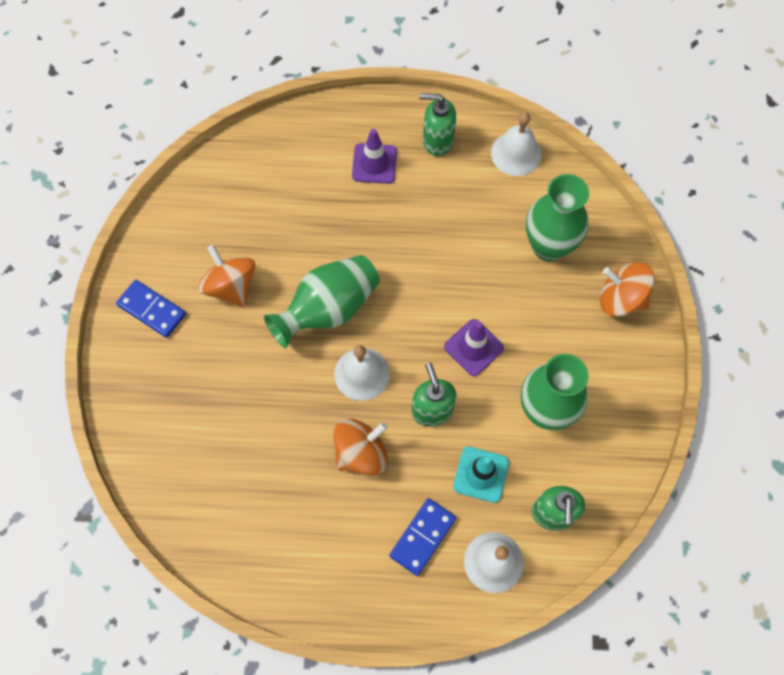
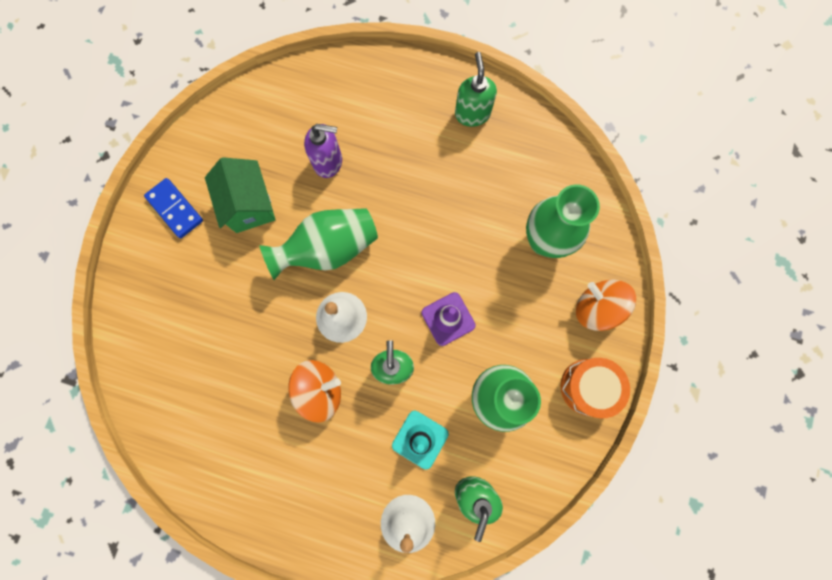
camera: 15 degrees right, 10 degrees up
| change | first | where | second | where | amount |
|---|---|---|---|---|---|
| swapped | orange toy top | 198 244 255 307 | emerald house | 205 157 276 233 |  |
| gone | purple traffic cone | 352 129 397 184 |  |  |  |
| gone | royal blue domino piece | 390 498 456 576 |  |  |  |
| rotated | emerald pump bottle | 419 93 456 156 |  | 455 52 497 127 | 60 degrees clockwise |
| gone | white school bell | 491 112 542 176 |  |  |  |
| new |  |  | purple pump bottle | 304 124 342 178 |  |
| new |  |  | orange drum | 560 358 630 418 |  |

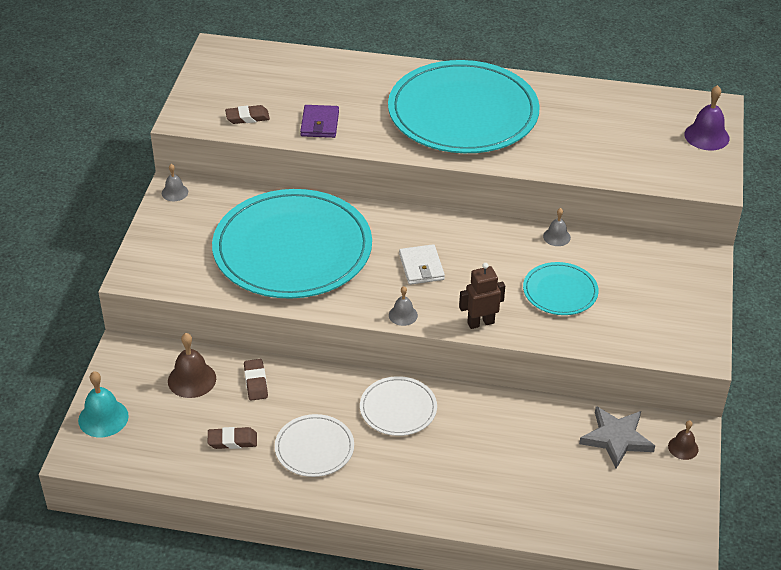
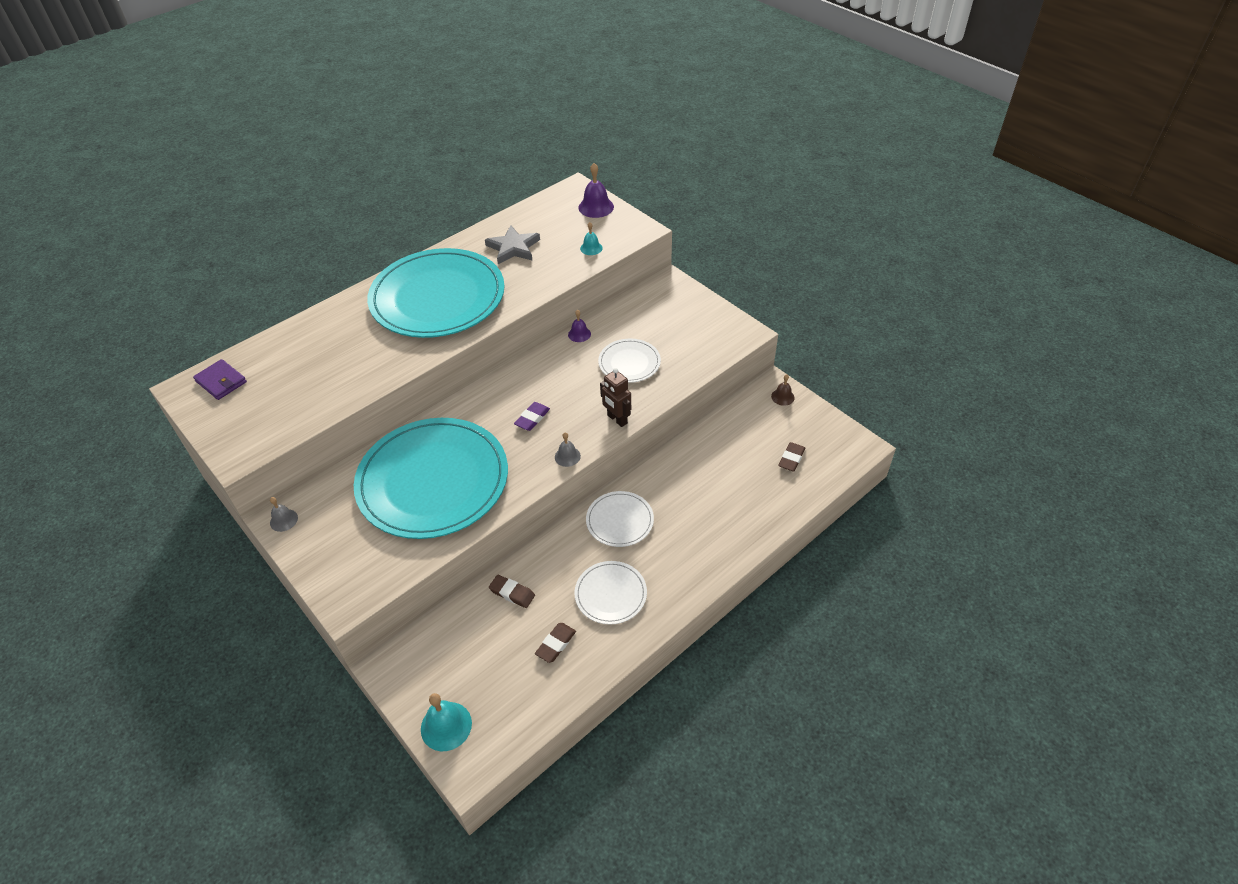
camera: 50 degrees left, 5 degrees up
| change | first | where | second | where | amount |
|---|---|---|---|---|---|
| gone | russet school bell | 168 333 216 398 |  |  |  |
| shifted | russet gum eraser | 225 105 270 124 |  | 778 442 805 472 |  |
| shifted | purple wallet | 300 105 339 138 |  | 193 359 247 400 |  |
| swapped | white wallet | 399 244 445 285 | purple gum eraser | 514 402 550 431 |  |
| rotated | russet toy robot | 459 263 505 329 |  | 600 368 631 427 | 60 degrees counterclockwise |
| repainted | turquoise dinner plate | 523 262 599 315 | white dinner plate | 598 339 661 383 |  |
| repainted | ash-grey school bell | 543 208 571 246 | purple school bell | 568 310 591 342 |  |
| shifted | ash-grey star | 579 406 655 468 |  | 485 225 540 264 |  |
| new |  |  | turquoise school bell | 580 222 603 255 |  |

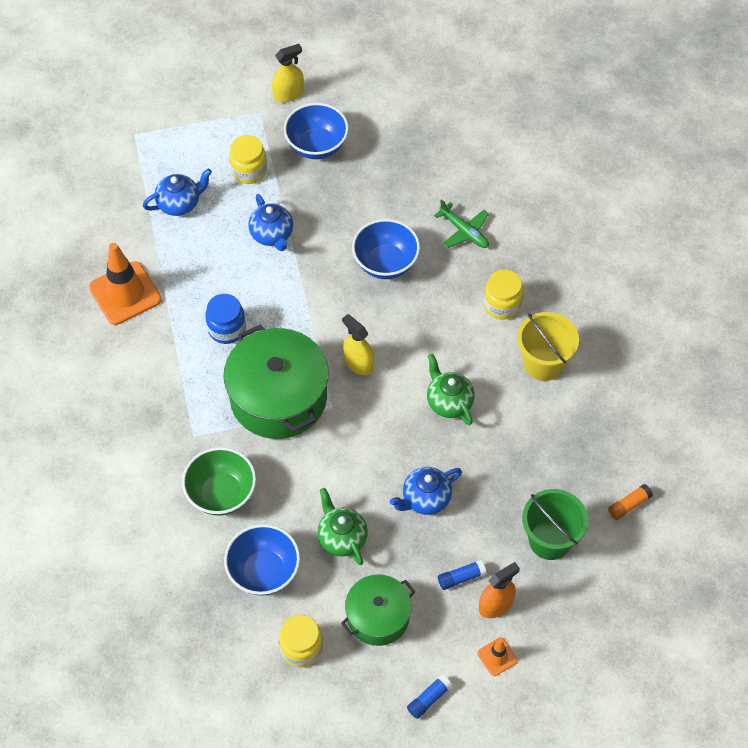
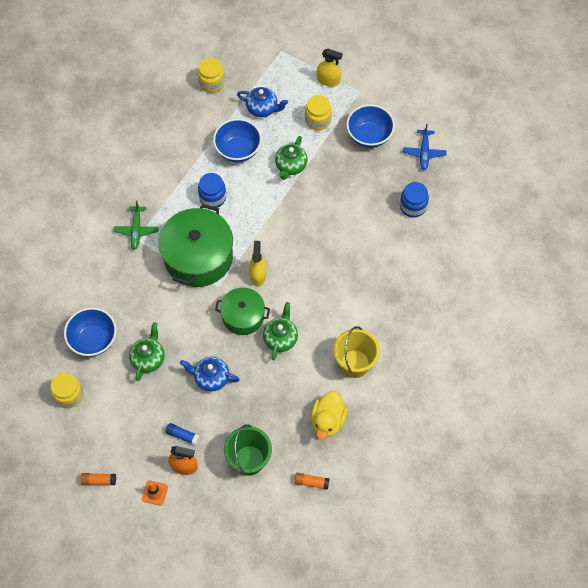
camera: 45 degrees right, 5 degrees up
| change | first | where | second | where | amount |
|---|---|---|---|---|---|
| gone | orange traffic cone | 89 243 162 325 |  |  |  |
| gone | emerald bowl | 182 447 256 516 |  |  |  |
| repainted | royal blue teapot | 248 194 293 251 | emerald teapot | 275 136 308 180 |  |
| shifted | golden spray cleaner | 272 44 304 102 |  | 317 49 343 87 |  |
| shifted | emerald pot | 341 574 415 646 |  | 215 287 270 335 |  |
| shifted | royal blue bowl | 352 219 420 279 |  | 213 119 262 162 |  |
| repainted | royal blue glue | 407 675 452 719 | orange glue | 80 473 116 485 |  |
| shifted | emerald toy plane | 434 199 489 249 |  | 114 201 159 250 |  |
| shifted | golden jam jar | 484 269 523 320 |  | 198 58 225 93 |  |
| new |  |  | golden toy duck | 311 391 347 440 |  |
| new |  |  | royal blue jam jar | 400 182 429 218 |  |
| new |  |  | royal blue toy plane | 403 124 447 170 |  |

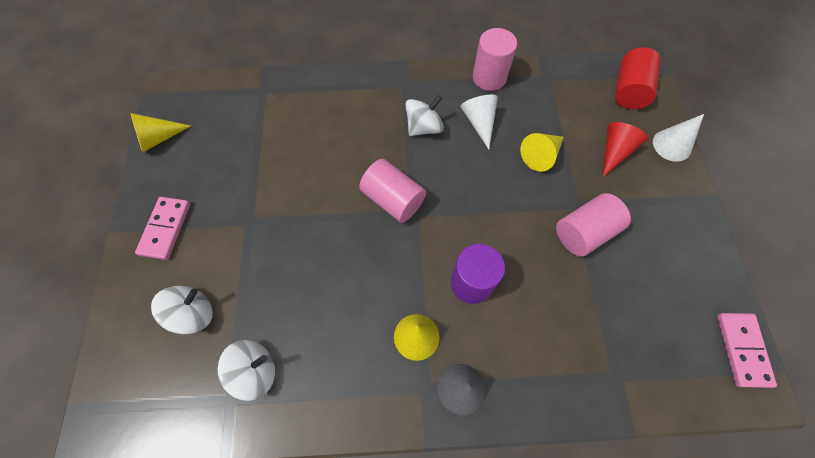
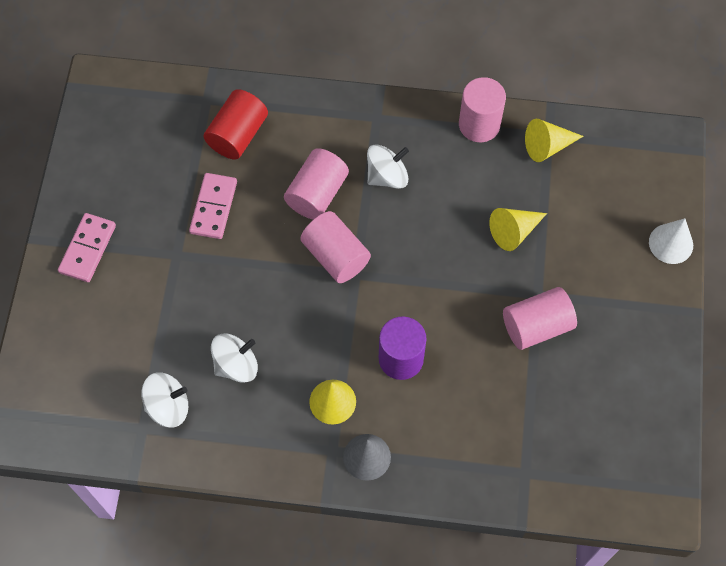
camera: 10 degrees right, 0 degrees up
| change | first | where | second | where | amount |
|---|---|---|---|---|---|
| shifted | golden cone | 130 113 191 152 |  | 525 119 584 162 |  |
| shifted | white toy top | 151 286 213 334 |  | 211 333 258 383 |  |
| gone | white cone | 460 94 498 149 |  |  |  |
| gone | crimson cone | 603 122 648 177 |  |  |  |
| shifted | crimson solid cylinder | 615 47 661 109 |  | 204 89 268 160 |  |
| shifted | rosy domino piece | 717 313 777 388 |  | 189 173 237 239 |  |
| new |  |  | rosy solid cylinder | 284 148 349 220 |  |

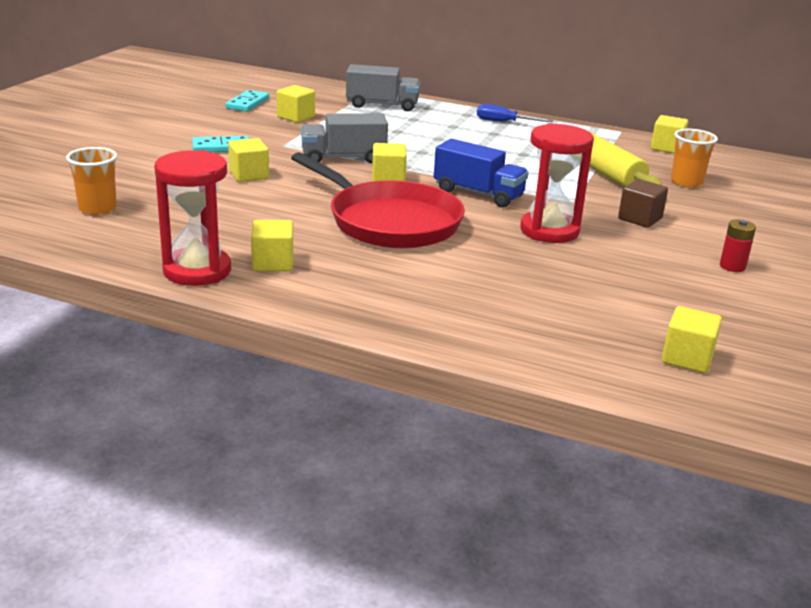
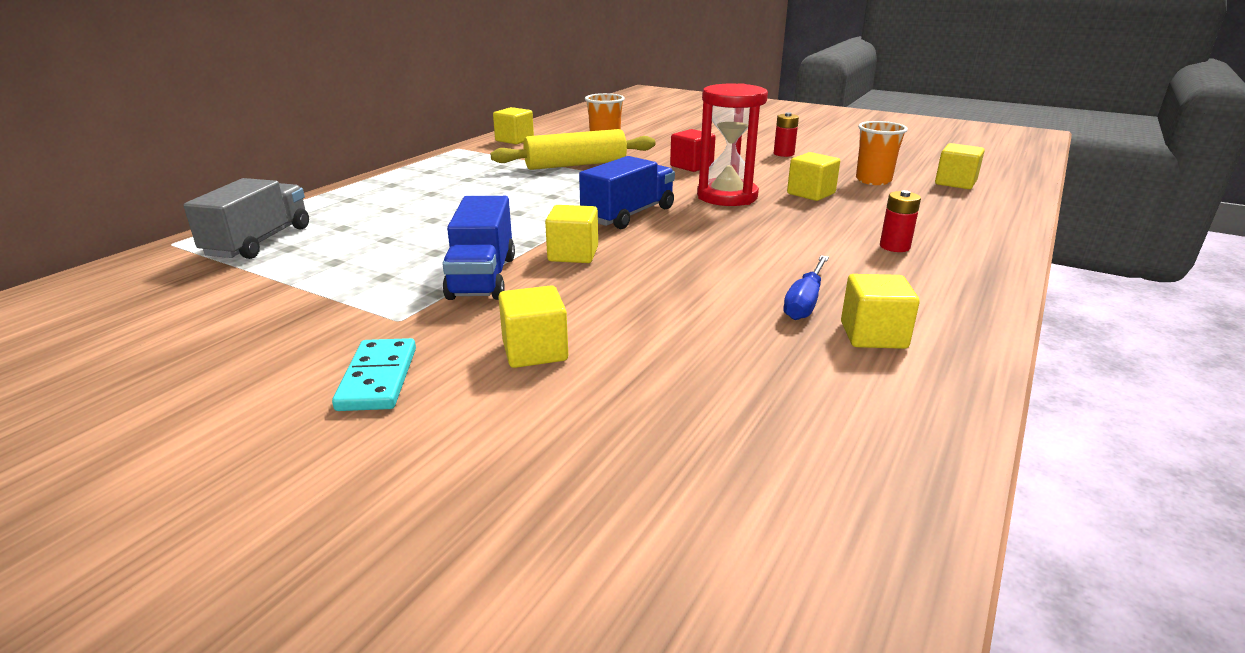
camera: 80 degrees left, 0 degrees up
| change | first | where | second | where | amount |
|---|---|---|---|---|---|
| shifted | orange tumbler | 66 147 117 215 |  | 856 121 908 185 |  |
| gone | crimson hourglass | 154 150 231 286 |  |  |  |
| gone | turquoise domino piece | 226 90 269 112 |  |  |  |
| shifted | golden cube | 277 85 315 123 |  | 787 152 840 201 |  |
| gone | crimson pan | 291 152 465 248 |  |  |  |
| repainted | ash-grey truck | 301 113 388 163 | royal blue truck | 442 196 515 300 |  |
| shifted | royal blue screwdriver | 477 104 553 122 |  | 783 255 829 320 |  |
| repainted | russet cube | 618 179 668 228 | crimson cube | 670 129 716 172 |  |
| new |  |  | crimson battery | 880 190 921 252 |  |

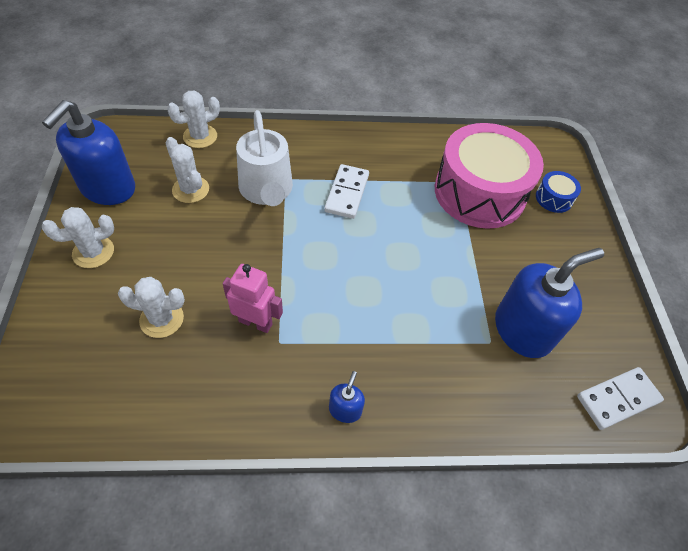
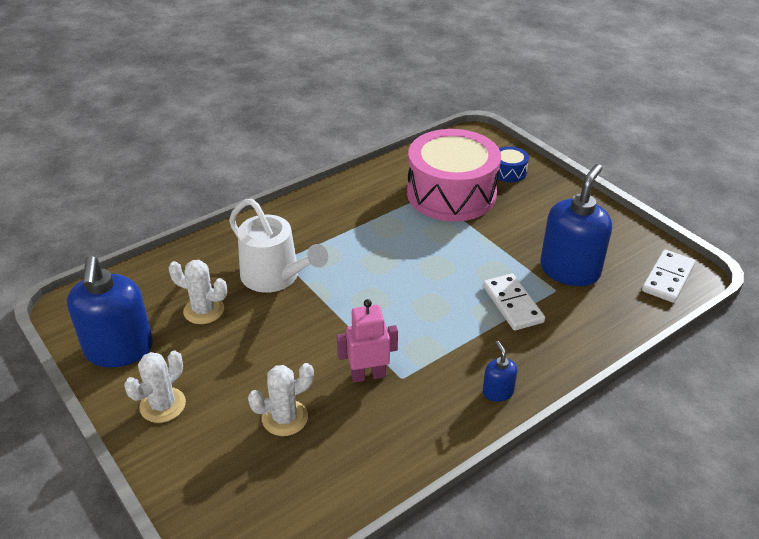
camera: 30 degrees left, 15 degrees down
| change | first | where | second | where | amount |
|---|---|---|---|---|---|
| gone | white saguaro cactus | 167 90 220 148 |  |  |  |
| shifted | white domino piece | 324 164 369 219 |  | 483 274 545 331 |  |

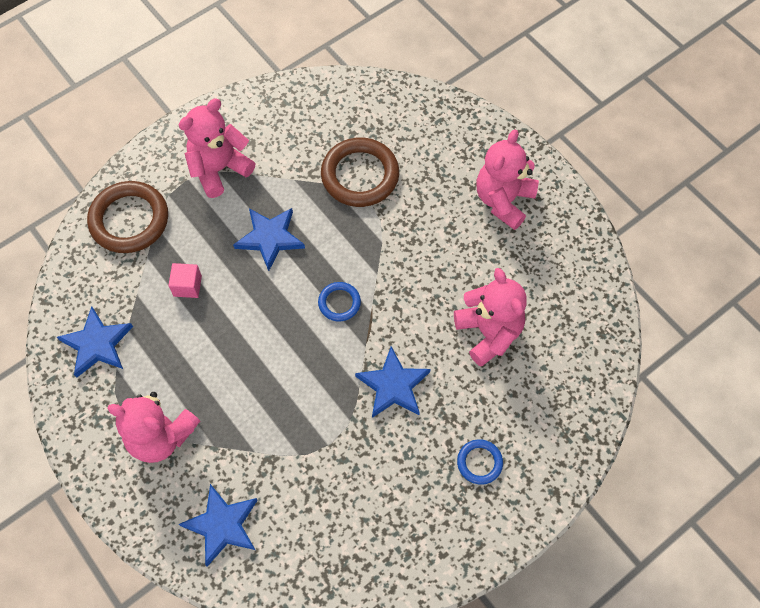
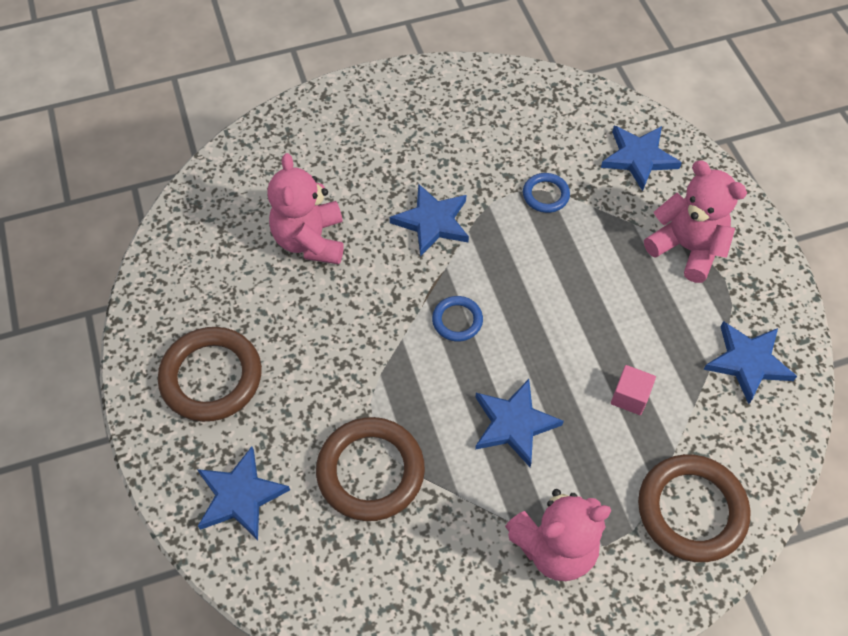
camera: 160 degrees left, 5 degrees down
| change | first | where | second | where | amount |
|---|---|---|---|---|---|
| shifted | royal blue ring | 457 439 503 485 |  | 523 173 570 213 |  |
| swapped | rosy stuffed bear | 477 130 539 230 | russet ring | 158 327 262 422 |  |
| new |  |  | royal blue star | 197 446 290 540 |  |

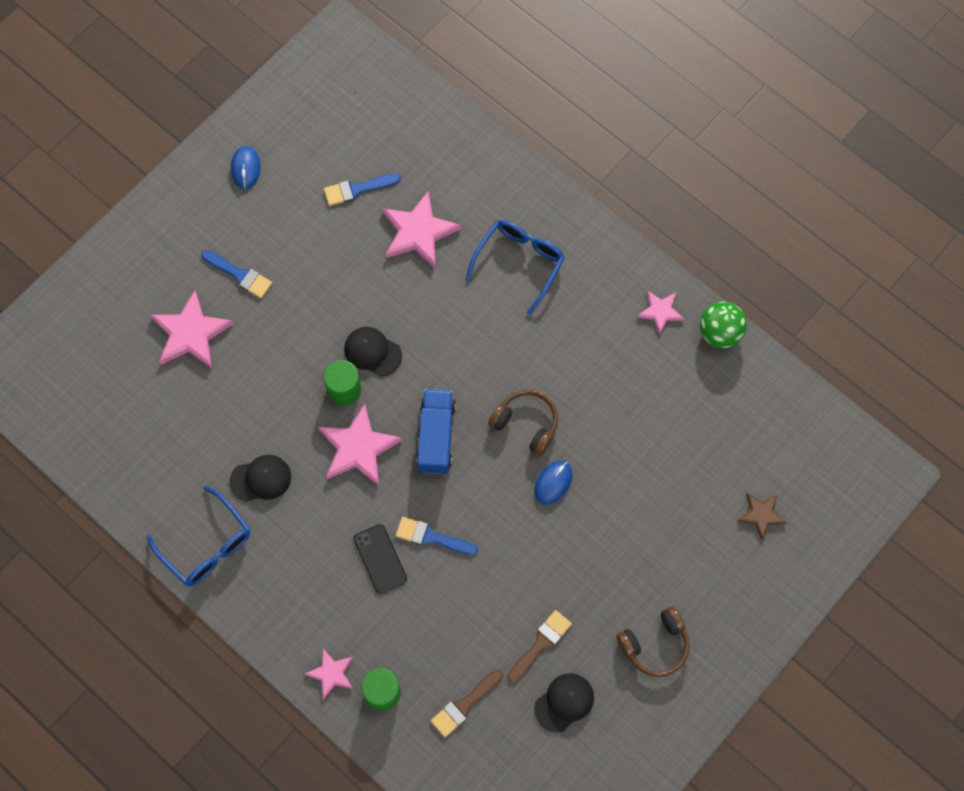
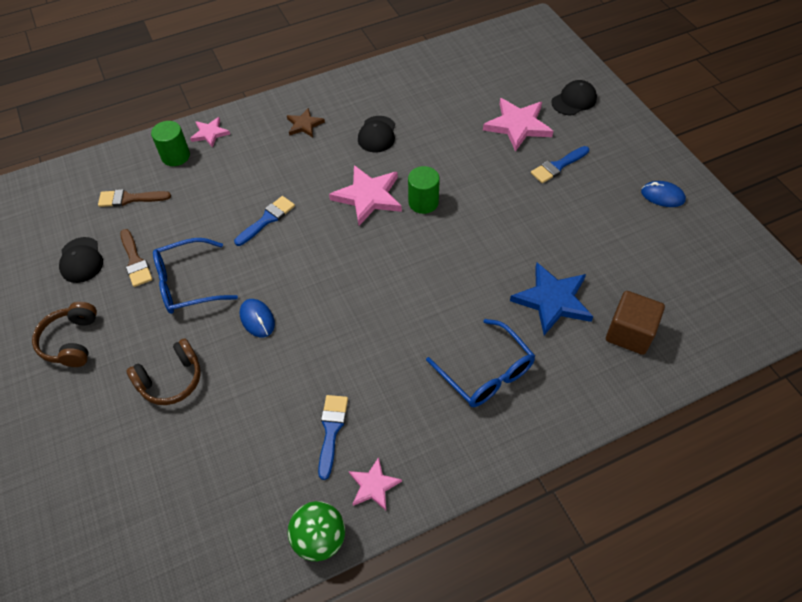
camera: 115 degrees right, 15 degrees down
| change | first | where | second | where | amount |
|---|---|---|---|---|---|
| shifted | royal blue eyeglasses | 147 486 250 586 |  | 153 238 238 314 |  |
| shifted | royal blue paint brush | 324 173 401 206 |  | 318 395 348 480 |  |
| shifted | ebony cap | 344 327 402 376 |  | 551 80 597 115 |  |
| gone | ebony smartphone | 354 524 407 594 |  |  |  |
| repainted | rosy star | 382 192 461 268 | royal blue star | 510 263 593 335 |  |
| gone | royal blue truck | 416 389 456 474 |  |  |  |
| rotated | russet paint brush | 431 670 503 737 |  | 98 189 171 207 | 75 degrees counterclockwise |
| shifted | russet headset | 488 389 558 456 |  | 126 339 201 405 |  |
| shifted | russet star | 737 493 787 540 |  | 287 108 325 137 |  |
| new |  |  | russet cube | 606 291 665 355 |  |

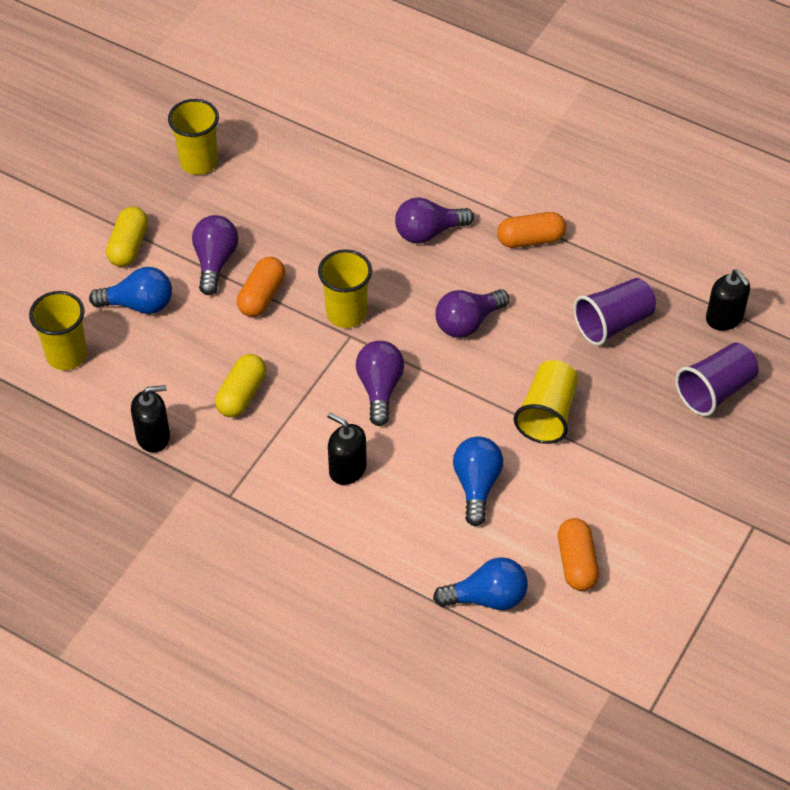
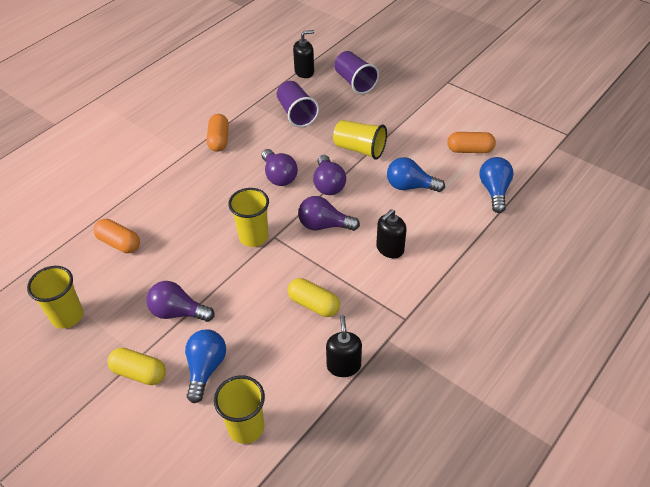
camera: 80 degrees left, 5 degrees down
| change | first | where | second | where | amount |
|---|---|---|---|---|---|
| shifted | orange capsule | 237 257 285 317 |  | 94 219 140 253 |  |
| shifted | purple light bulb | 395 197 474 243 |  | 313 155 346 195 |  |

